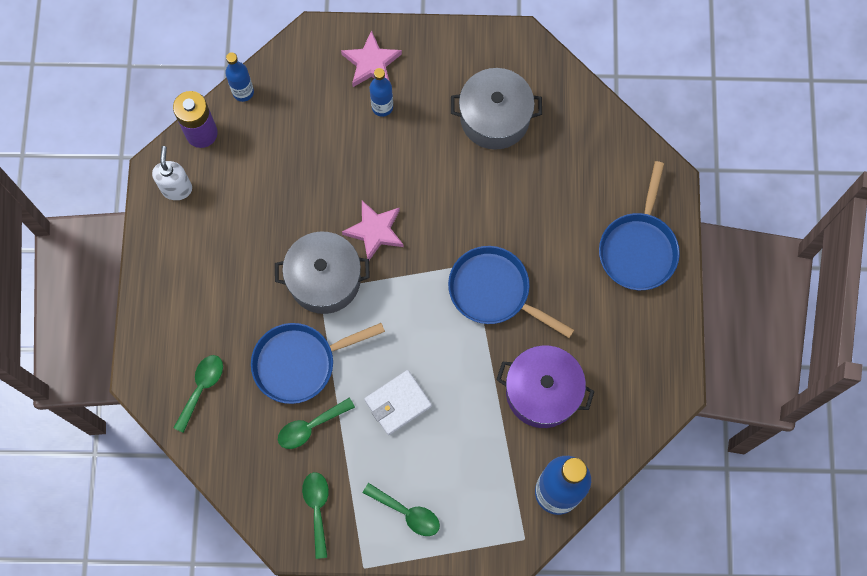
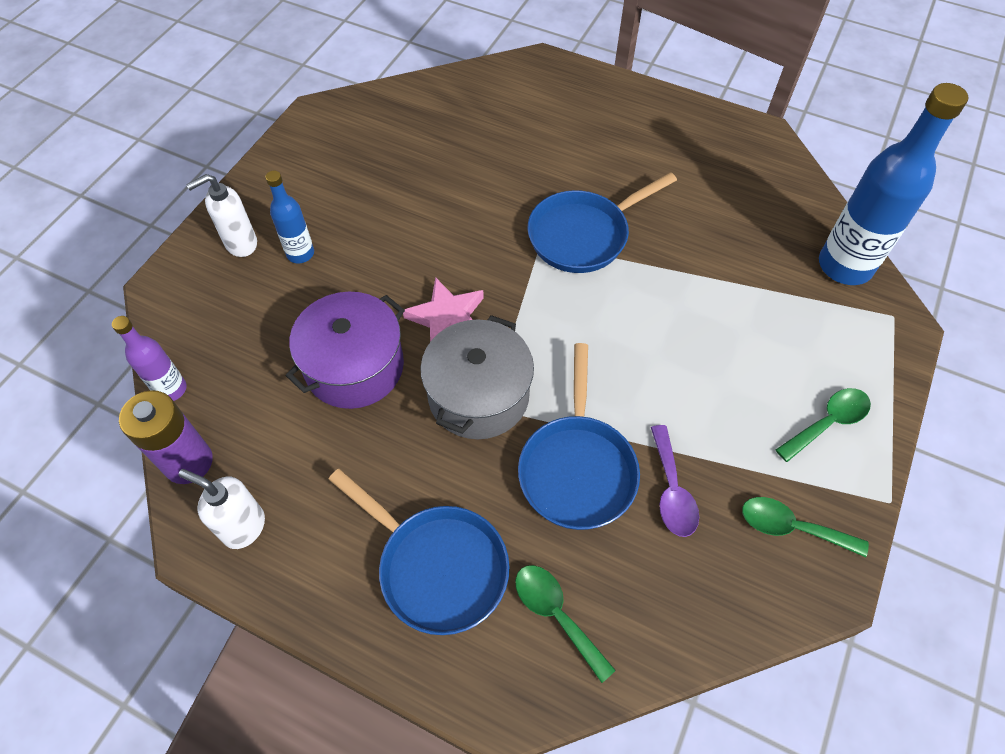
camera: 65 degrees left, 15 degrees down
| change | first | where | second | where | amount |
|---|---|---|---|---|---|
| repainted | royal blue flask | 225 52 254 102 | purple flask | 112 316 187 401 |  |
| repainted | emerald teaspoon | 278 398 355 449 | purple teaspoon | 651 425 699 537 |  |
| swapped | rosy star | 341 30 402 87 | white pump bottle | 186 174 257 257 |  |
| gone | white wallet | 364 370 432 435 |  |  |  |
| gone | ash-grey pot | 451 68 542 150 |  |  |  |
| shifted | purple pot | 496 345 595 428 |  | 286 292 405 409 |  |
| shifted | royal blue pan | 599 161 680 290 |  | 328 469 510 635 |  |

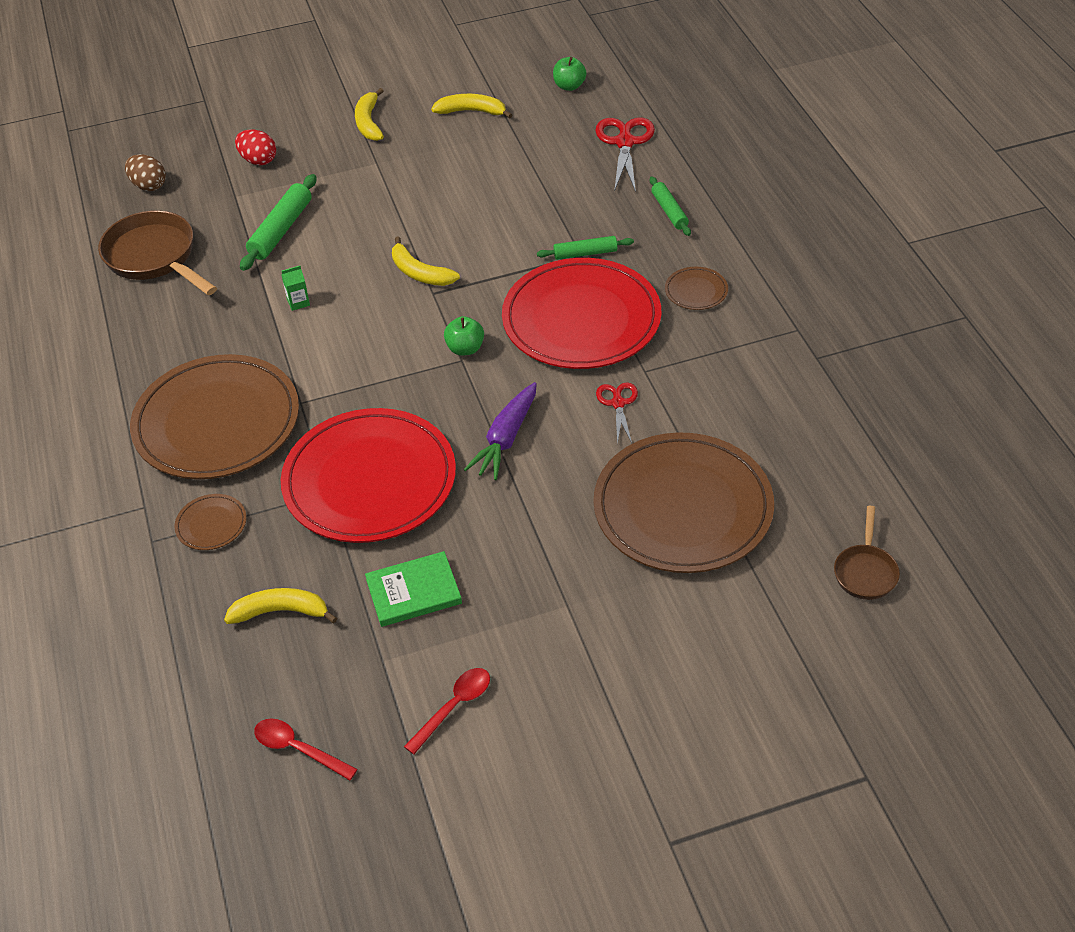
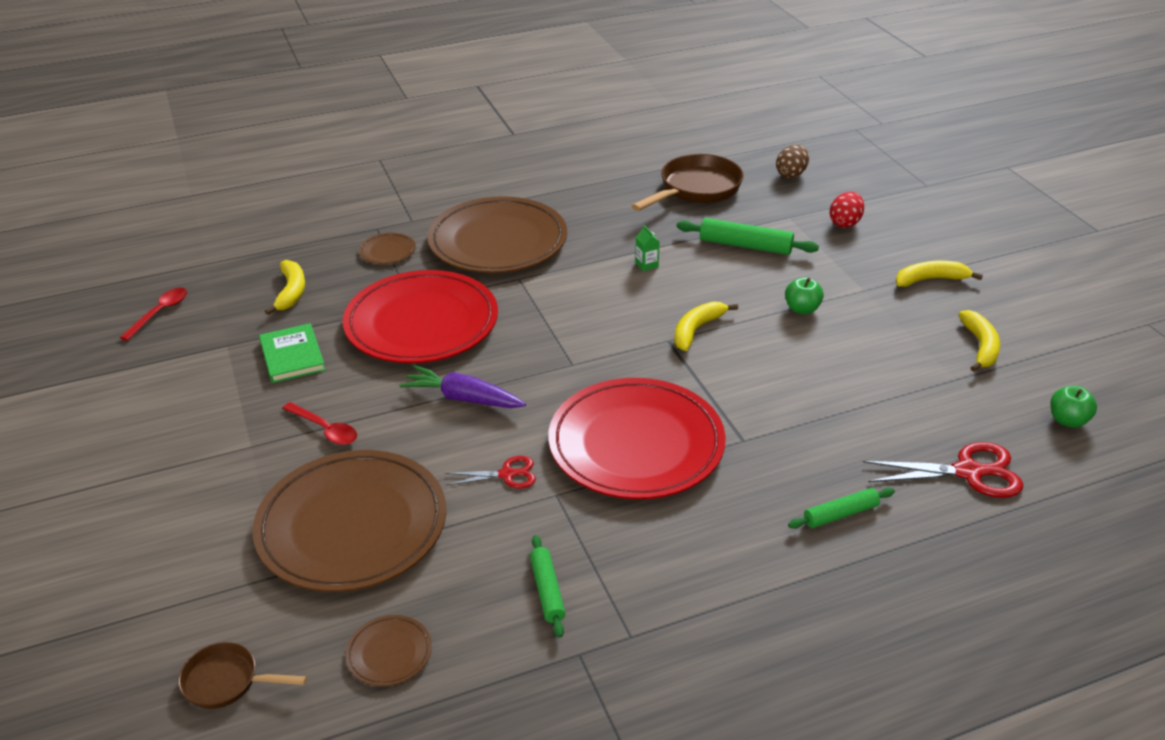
camera: 85 degrees right, 10 degrees down
| change | first | where | second | where | amount |
|---|---|---|---|---|---|
| shifted | crimson teaspoon | 404 668 490 755 |  | 282 402 357 445 |  |
| shifted | emerald apple | 444 316 484 356 |  | 785 277 824 314 |  |
| shifted | emerald dough roller | 537 236 634 260 |  | 530 535 566 638 |  |
| shifted | russet dinner plate | 665 267 728 310 |  | 345 615 432 686 |  |

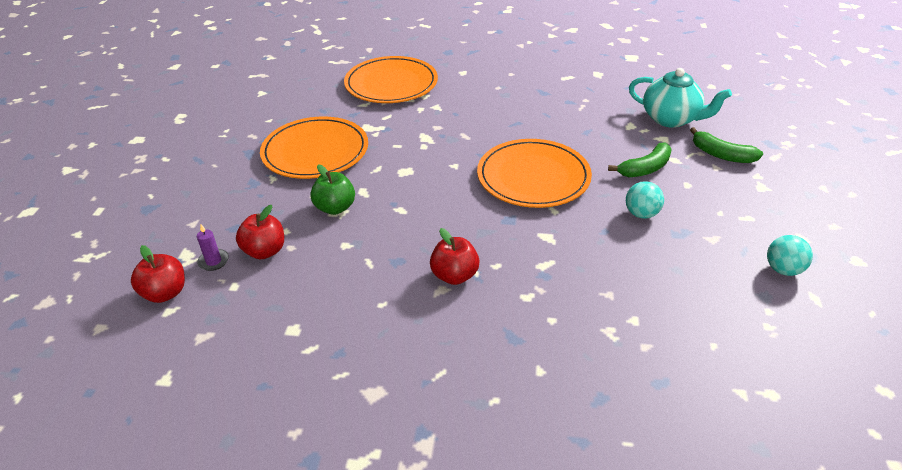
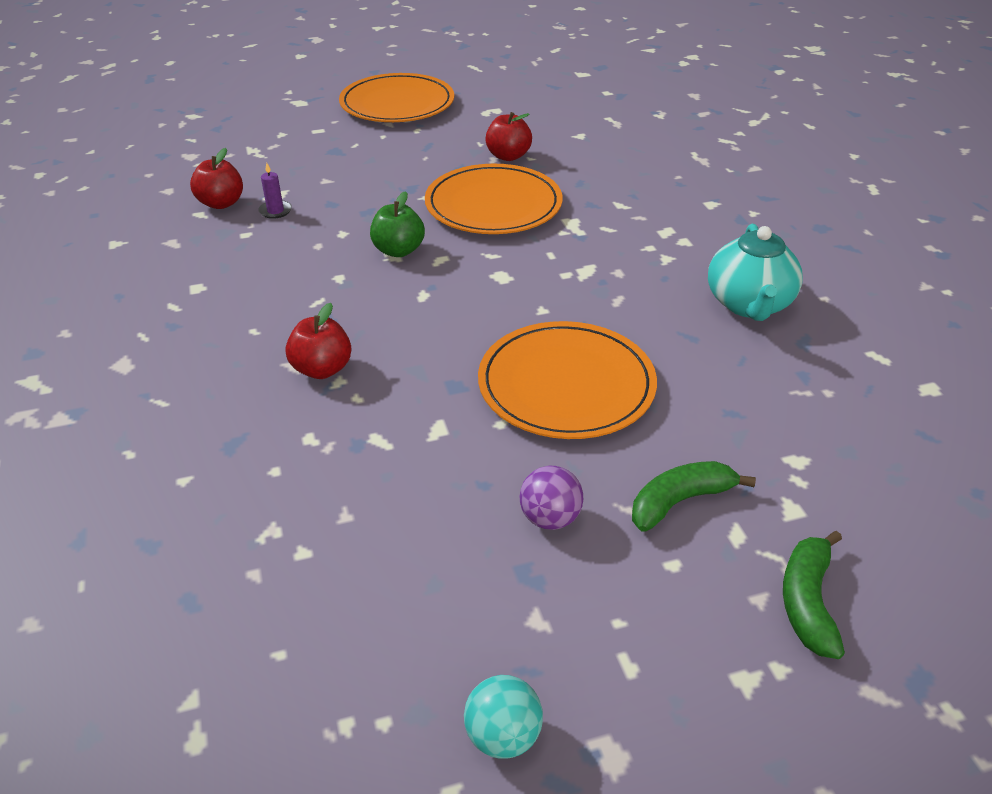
camera: 65 degrees right, 0 degrees up
| change | first | where | second | where | amount |
|---|---|---|---|---|---|
| shifted | crimson apple | 236 205 284 259 |  | 485 112 532 161 |  |
| shifted | orange dinner plate | 344 56 438 103 |  | 339 73 454 122 |  |
| rotated | emerald banana fruit | 608 142 672 177 |  | 632 461 756 532 | 120 degrees clockwise |
| repainted | turquoise sphere | 626 181 664 219 | purple sphere | 520 466 583 530 |  |
| shifted | turquoise teapot | 629 68 732 128 |  | 708 224 803 321 |  |

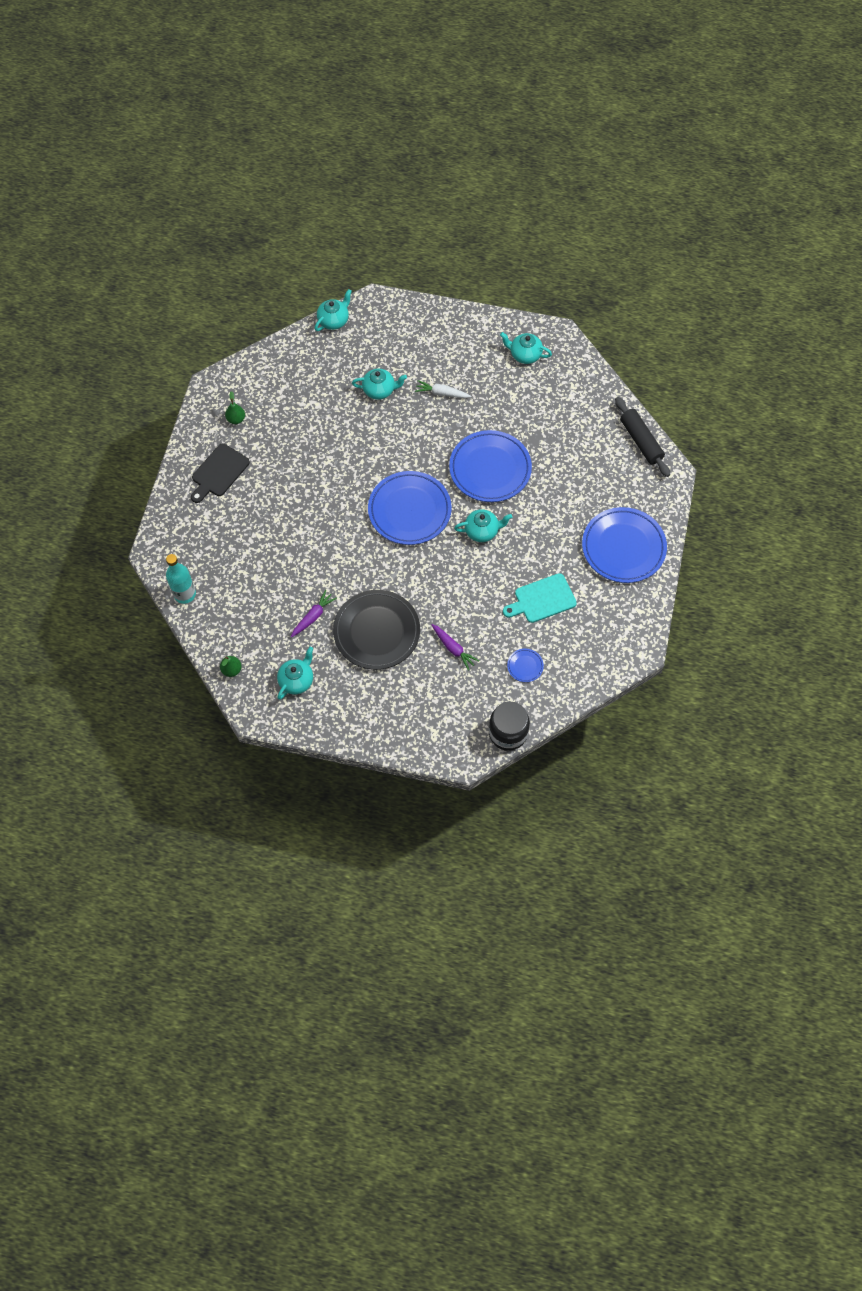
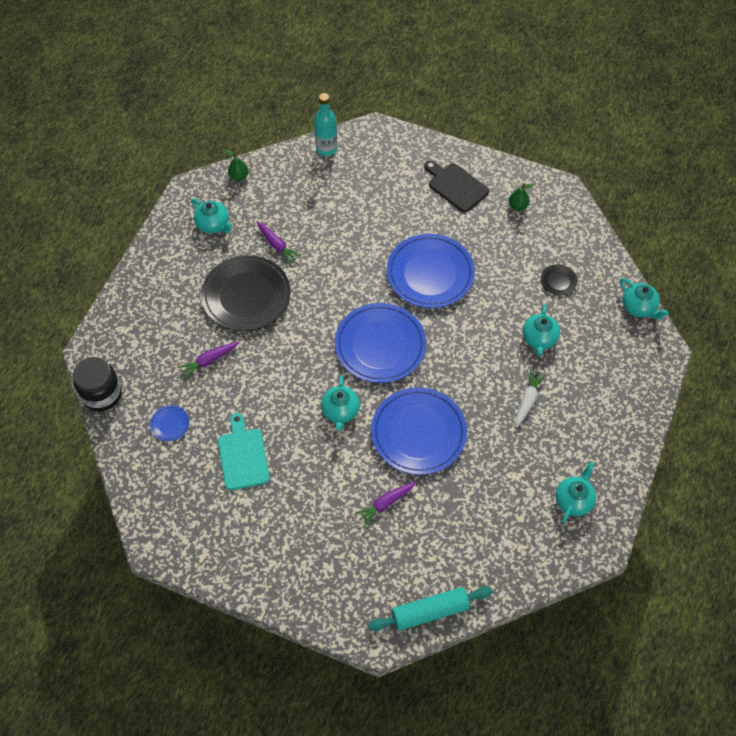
camera: 100 degrees right, 5 degrees down
| change | first | where | second | where | amount |
|---|---|---|---|---|---|
| shifted | royal blue dinner plate | 582 507 667 583 |  | 387 234 475 308 |  |
| repainted | ebony dough roller | 615 397 670 477 | turquoise dough roller | 368 587 493 631 |  |
| new |  |  | purple root vegetable | 355 482 416 526 |  |
| new |  |  | ebony dinner plate | 541 264 577 295 |  |

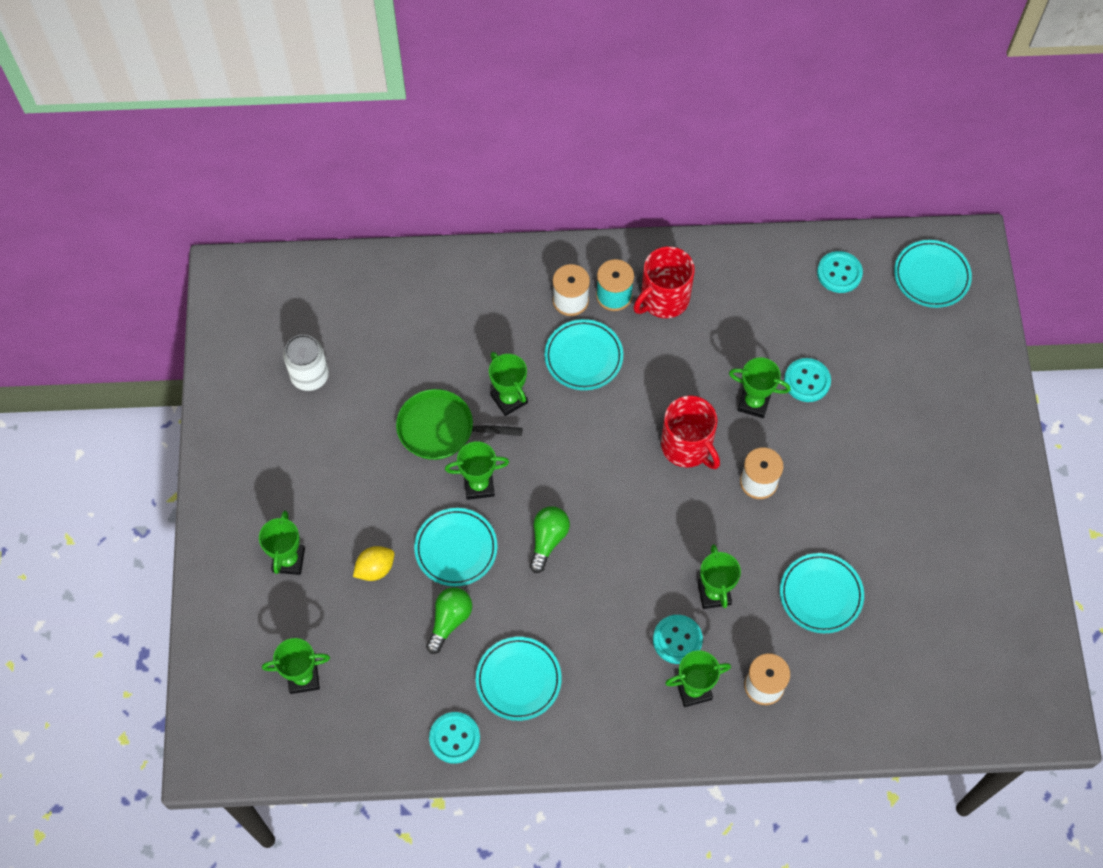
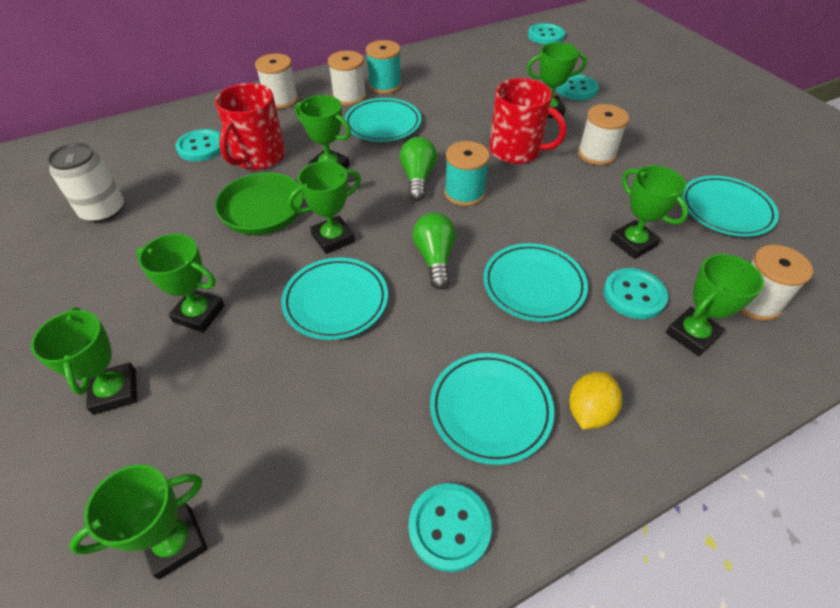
camera: 25 degrees left, 15 degrees down
| change | first | where | second | where | amount |
|---|---|---|---|---|---|
| shifted | golden citrus fruit | 353 546 394 581 |  | 569 372 622 429 |  |
| shifted | emerald light bulb | 426 587 472 654 |  | 400 137 437 201 |  |
| shifted | crimson mug | 633 246 695 318 |  | 215 83 285 170 |  |
| shifted | turquoise dinner plate | 894 240 972 308 |  | 483 243 588 322 |  |
| new |  |  | emerald trophy | 136 234 225 333 |  |
| new |  |  | turquoise sewing button | 175 129 221 161 |  |
| new |  |  | white reel of thread | 255 53 298 109 |  |
| new |  |  | turquoise reel of thread | 444 141 490 206 |  |

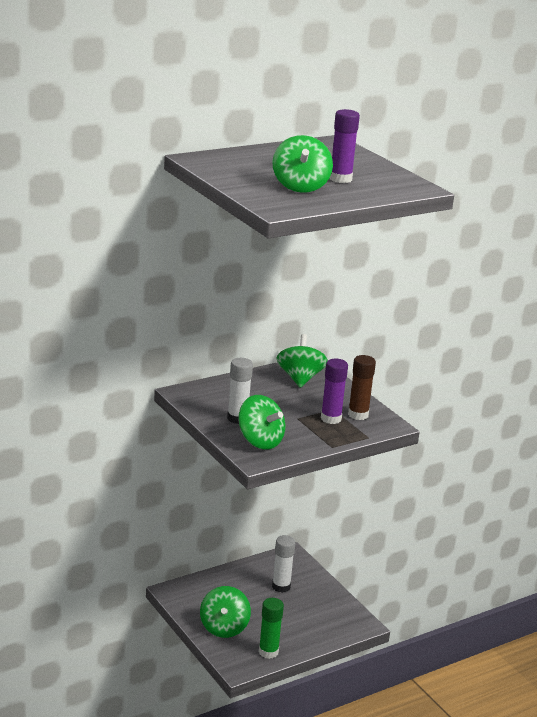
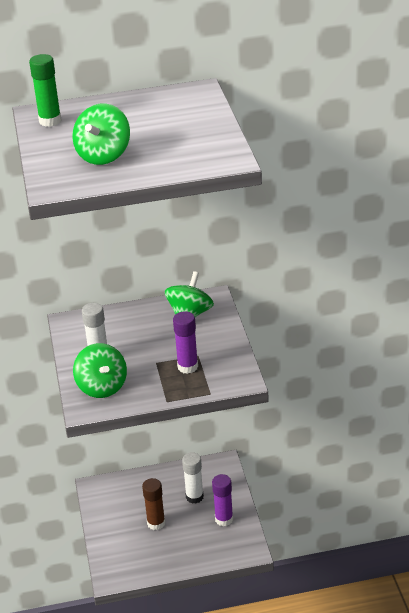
camera: 25 degrees right, 10 degrees up
| change | first | where | second | where | amount |
|---|---|---|---|---|---|
| gone | emerald toy top | 200 586 251 638 |  |  |  |
| shifted | emerald glue | 259 598 284 659 |  | 29 54 62 127 |  |
| shifted | purple glue | 330 109 360 183 |  | 212 474 233 526 |  |
| shifted | russet glue | 348 355 376 420 |  | 142 478 165 530 |  |

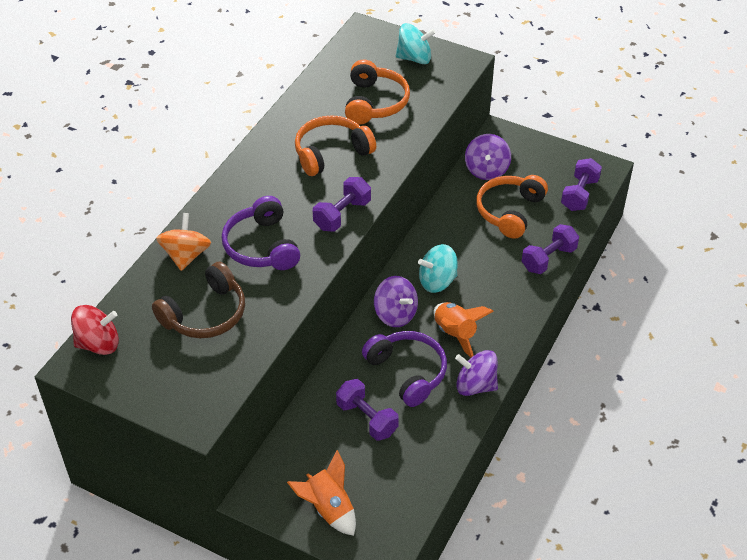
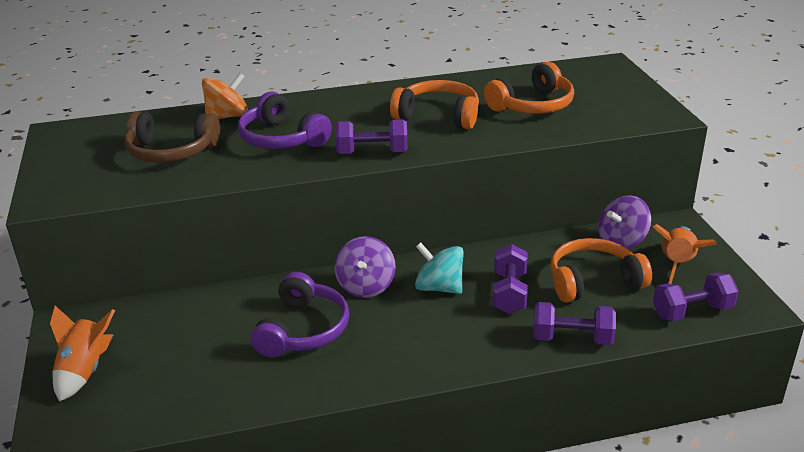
camera: 50 degrees right, 15 degrees down
| change | first | where | second | where | amount |
|---|---|---|---|---|---|
| gone | crimson toy top | 71 305 119 355 |  |  |  |
| rotated | purple headset | 222 196 300 270 |  | 238 91 332 149 | 75 degrees counterclockwise |
| shifted | purple free weight | 336 379 399 441 |  | 493 244 528 314 |  |
| gone | turquoise toy top | 396 23 436 64 |  |  |  |
| shifted | orange spaceship | 434 302 494 358 |  | 653 224 717 284 |  |
| gone | purple toy top | 455 350 498 396 |  |  |  |

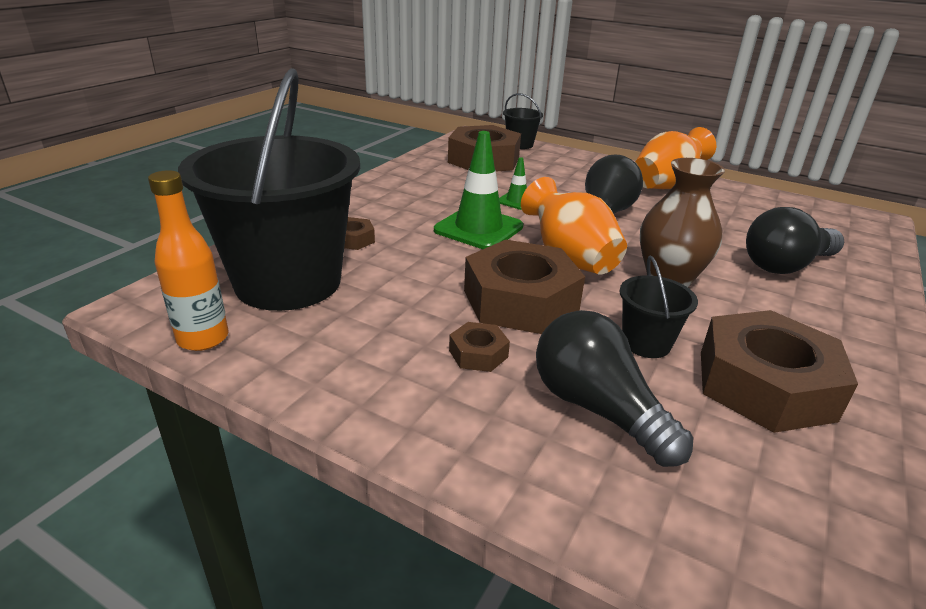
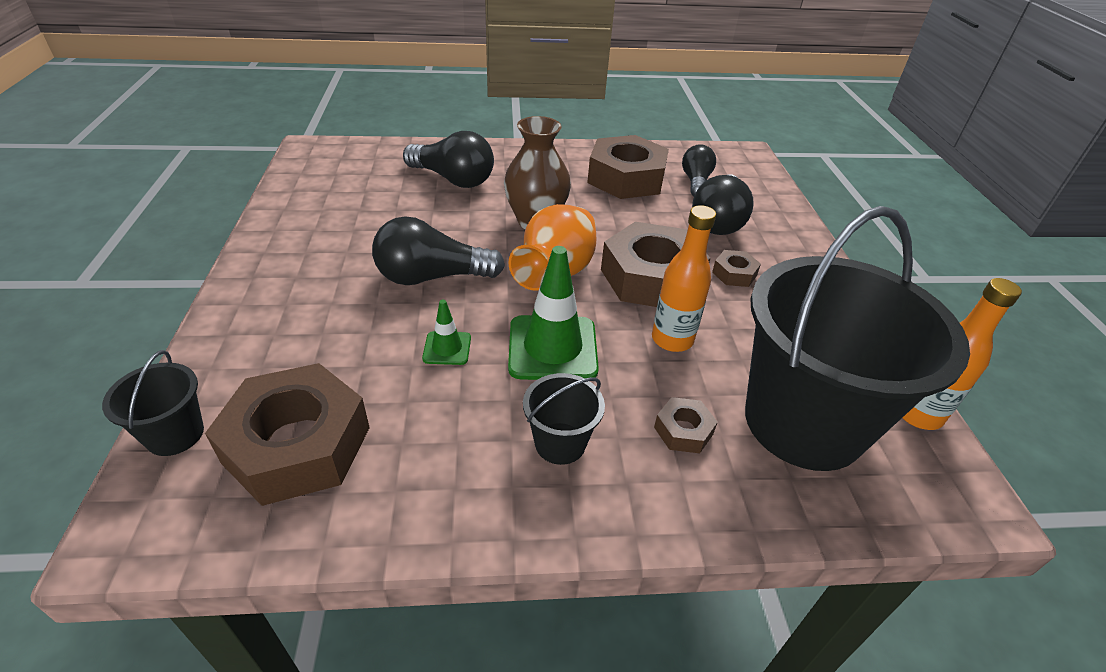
camera: 125 degrees left, 10 degrees up
| change | first | where | second | where | amount |
|---|---|---|---|---|---|
| shifted | ebony sand bucket | 620 256 698 358 |  | 523 373 605 465 |  |
| gone | orange vase | 635 127 716 189 |  |  |  |
| new |  |  | orange flask | 652 205 716 352 |  |
| new |  |  | ebony light bulb | 682 144 716 196 |  |

